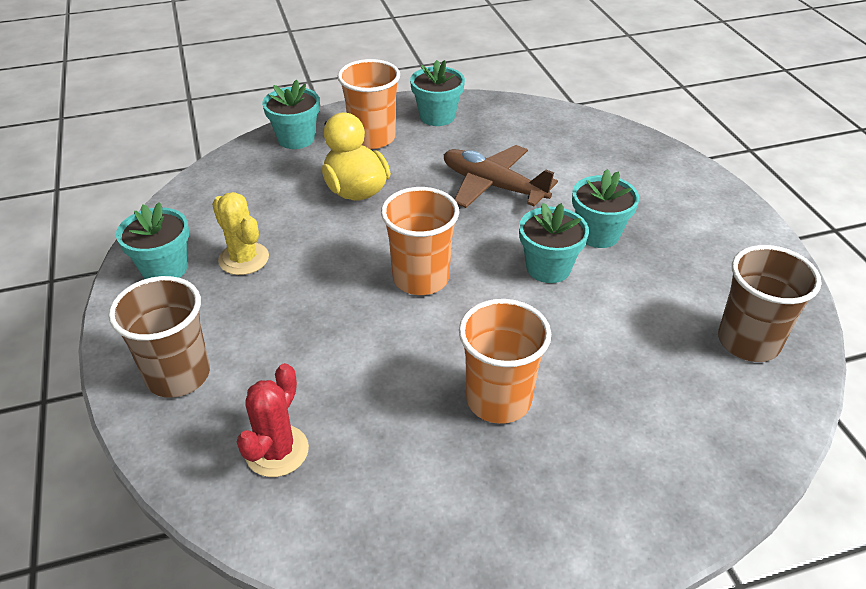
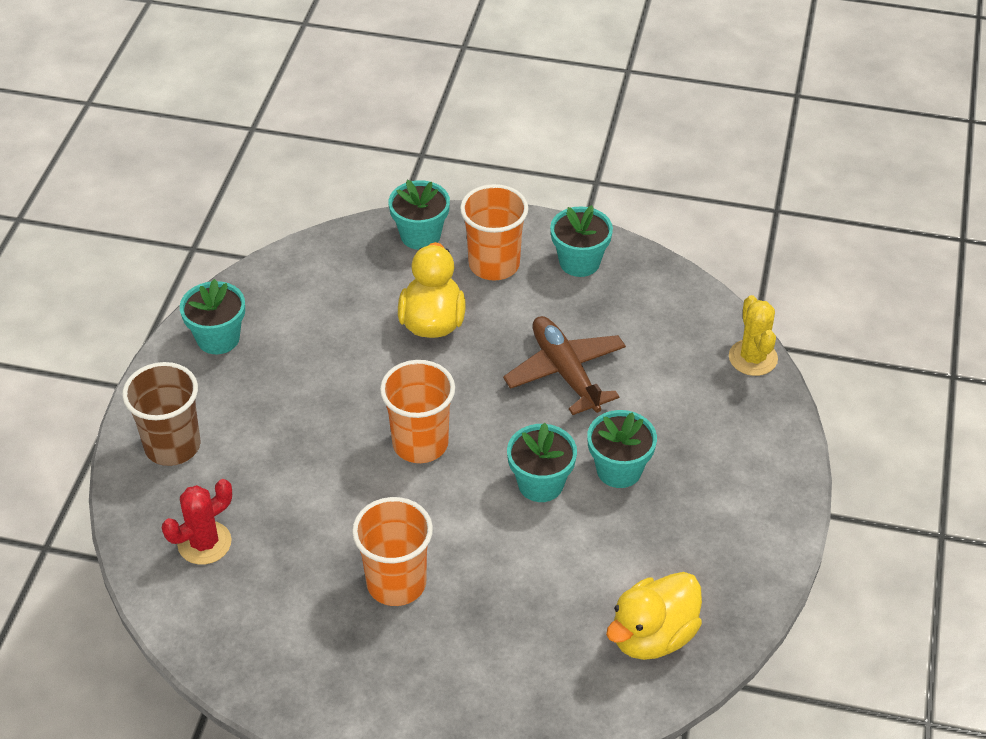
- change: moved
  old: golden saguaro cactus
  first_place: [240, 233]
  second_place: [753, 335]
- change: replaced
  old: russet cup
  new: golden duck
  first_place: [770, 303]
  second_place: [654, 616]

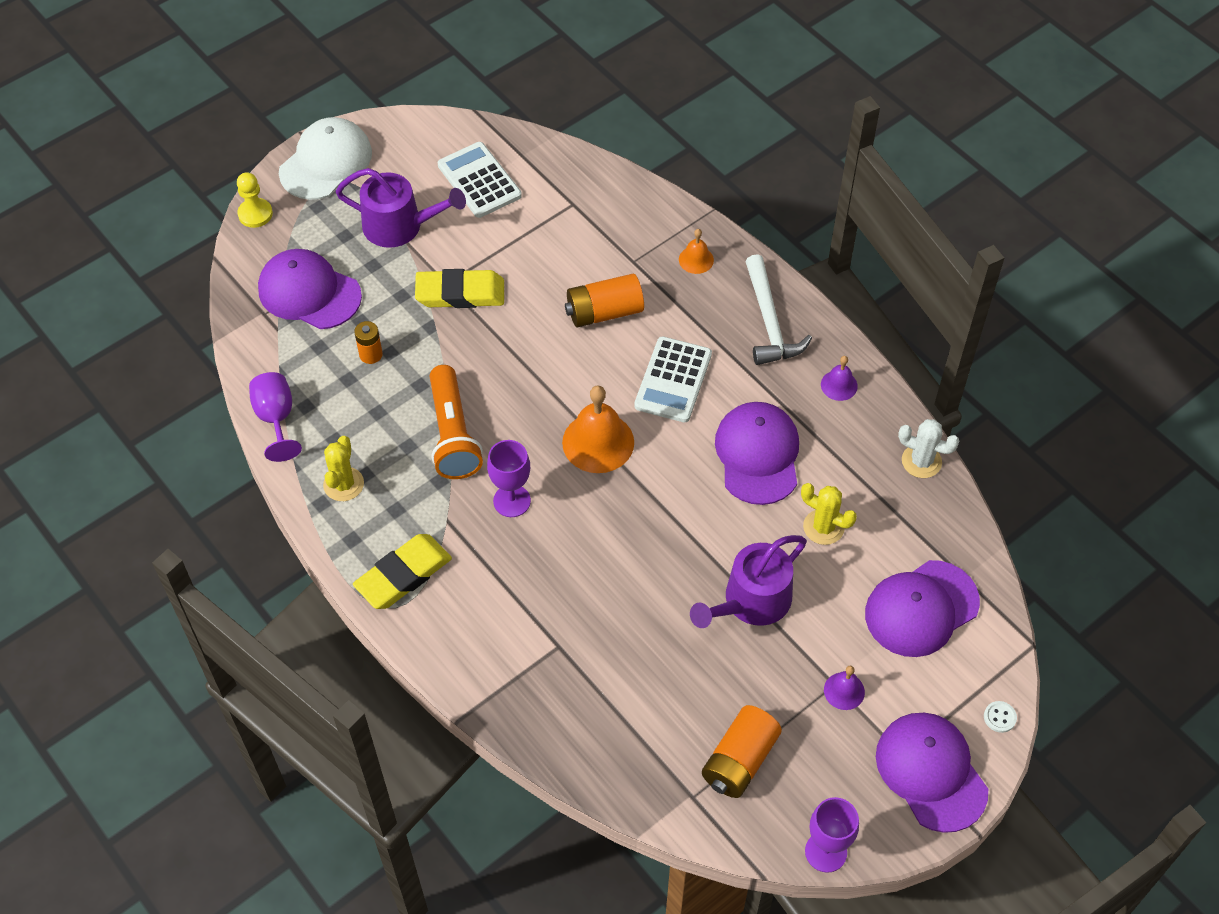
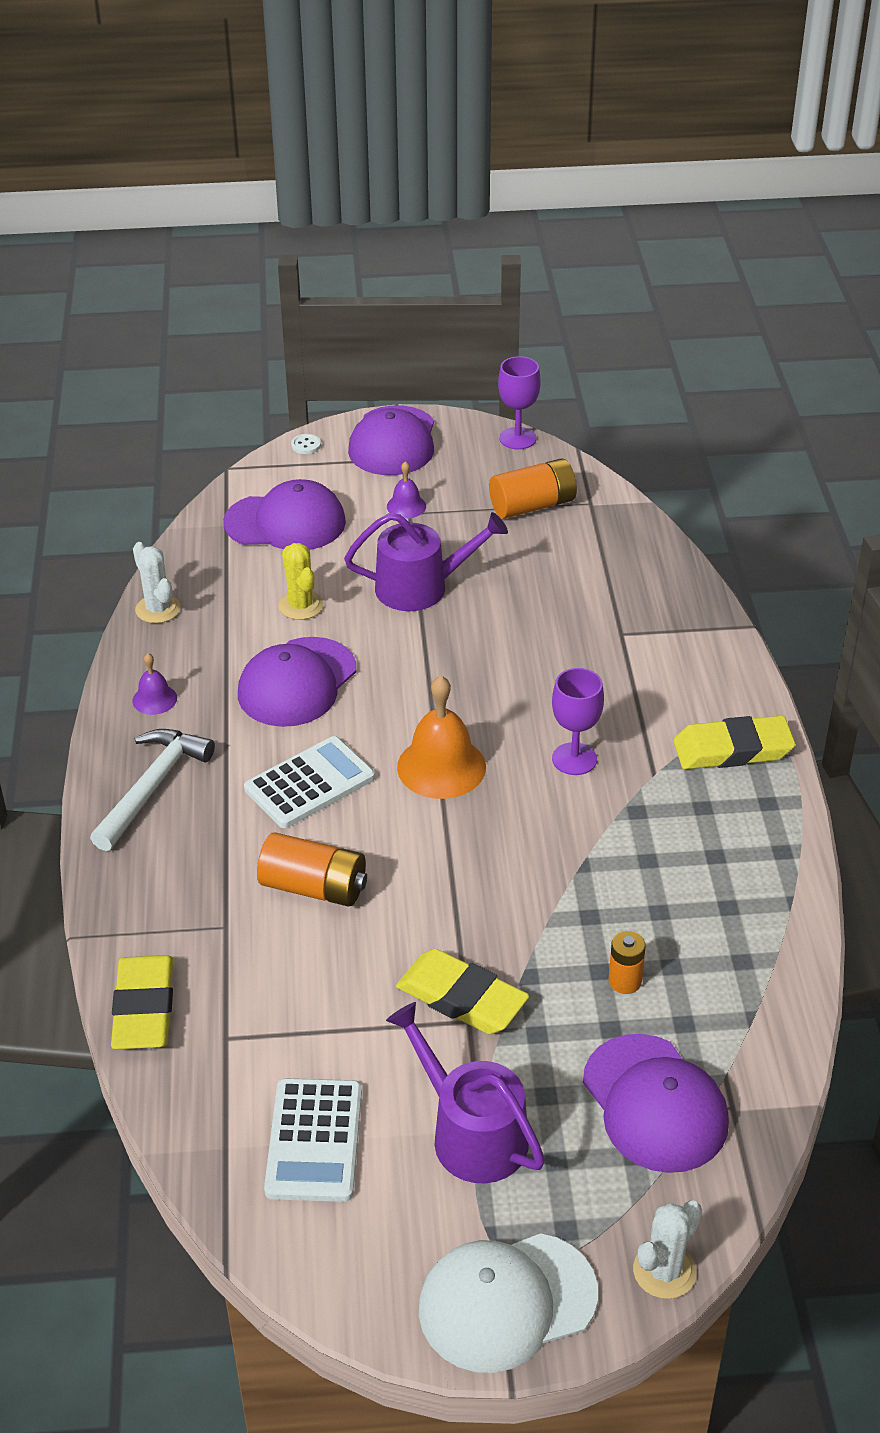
- change: replaced
  old: golden game pawn
  new: pure white saguaro cactus
  first_place: [255, 200]
  second_place: [667, 1249]
- change: removed
  old: royal purple goblet
  first_place: [275, 417]
- change: removed
  old: golden saguaro cactus
  first_place: [343, 468]
- change: removed
  old: orange flashlight
  first_place: [456, 422]
- change: removed
  old: orange hand bell
  first_place: [696, 251]
- change: added
  new: golden gum eraser
  second_place: [142, 1002]

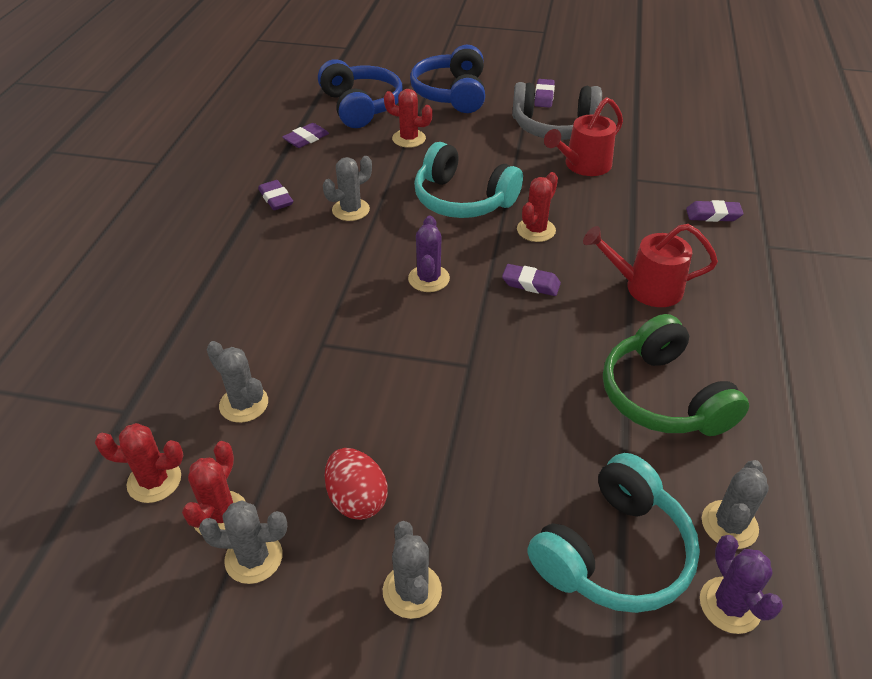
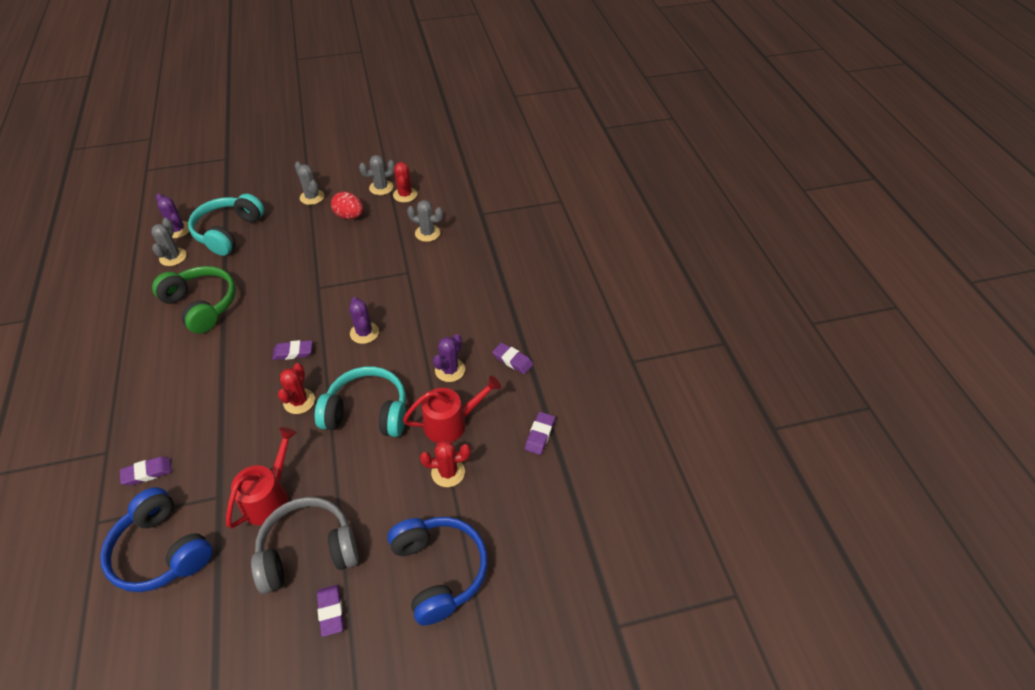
- change: removed
  old: crimson saguaro cactus
  first_place: [139, 463]
- change: moved
  old: blue over-ear headphones
  first_place: [360, 93]
  second_place: [156, 539]
- change: recoloured
  old: ash-grey saguaro cactus
  new: royal purple saguaro cactus
  first_place: [347, 188]
  second_place: [449, 358]
- change: moved
  old: crimson watering can
  first_place: [650, 265]
  second_place: [452, 409]

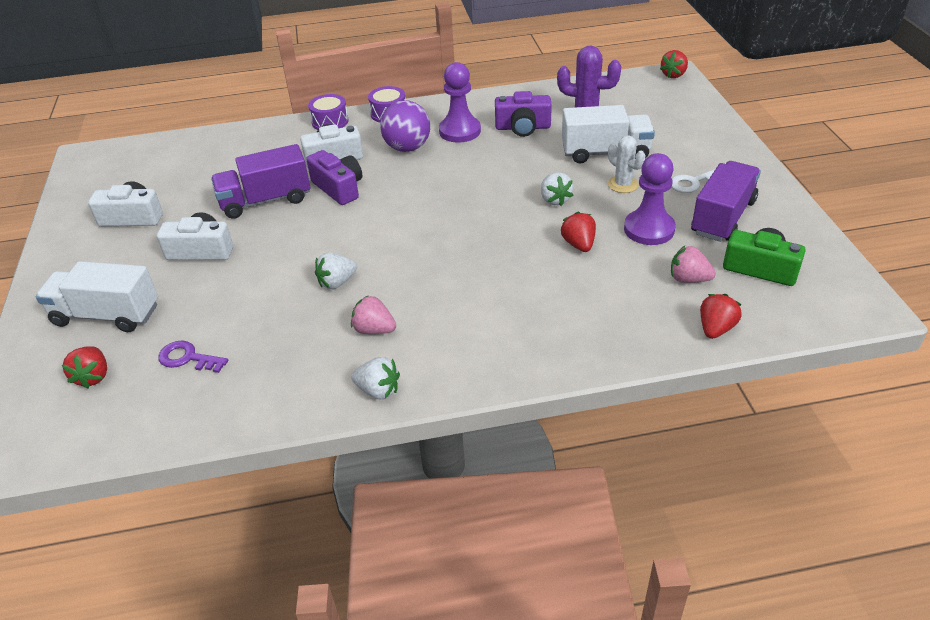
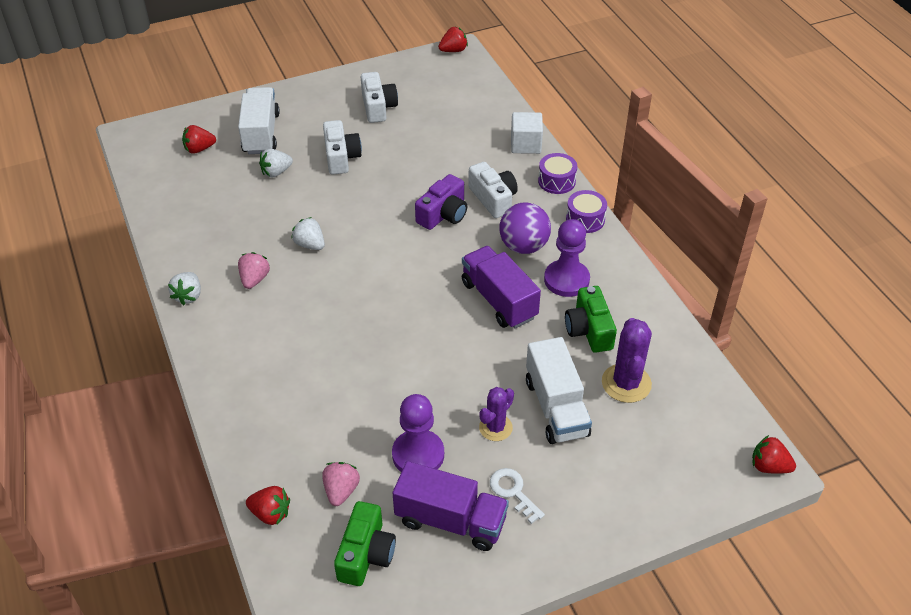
- change: removed
  old: royal purple latchkey
  first_place: [193, 357]
- change: moved
  old: royal purple lorry
  first_place: [261, 181]
  second_place: [501, 287]
- change: recoloured
  old: royal purple photo camera
  new: emerald photo camera
  first_place: [523, 114]
  second_place: [591, 319]
- change: moved
  old: pure white berry
  first_place: [557, 189]
  second_place: [276, 163]
- change: moved
  old: crimson berry
  first_place: [578, 232]
  second_place: [453, 39]
- change: recoloured
  old: pure white saguaro cactus
  new: royal purple saguaro cactus
  first_place: [627, 164]
  second_place: [496, 414]
- change: added
  new: pure white block
  second_place: [527, 133]

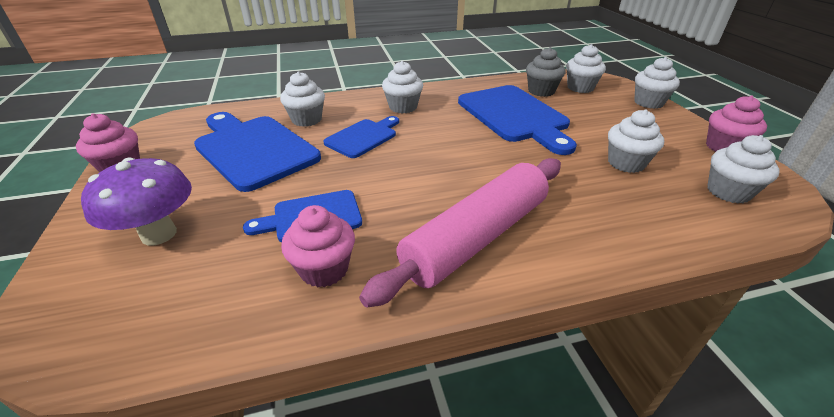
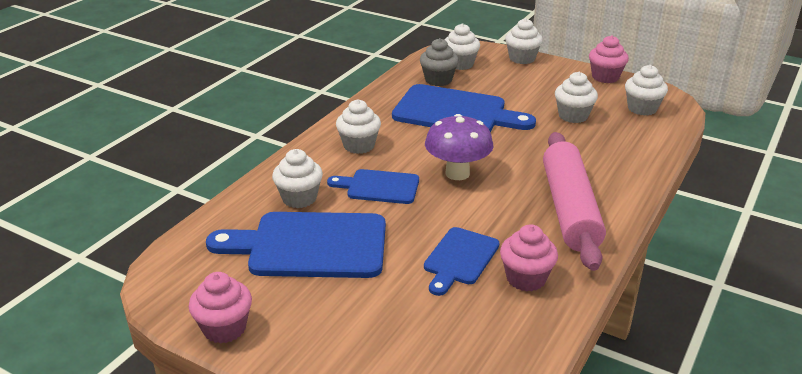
- change: moved
  old: royal purple toadstool
  first_place: [136, 201]
  second_place: [459, 147]
- change: turned
  old: blue chopping board
  first_place: [361, 137]
  second_place: [373, 186]
  degrees: -75

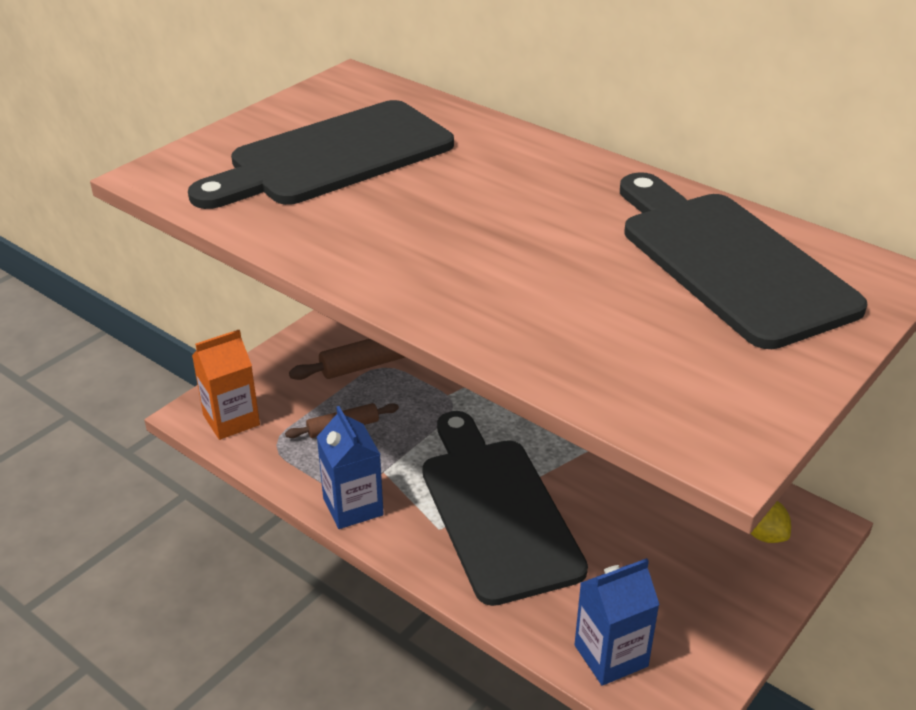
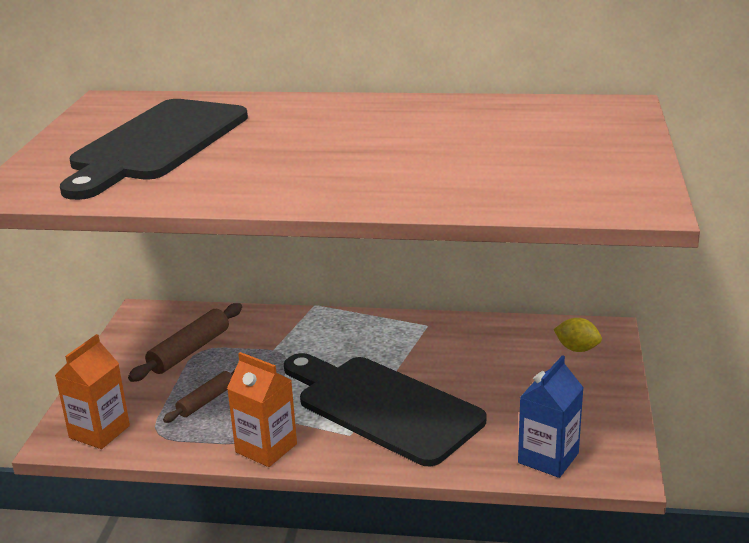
- change: recoloured
  old: blue milk carton
  new: orange milk carton
  first_place: [350, 467]
  second_place: [262, 409]
- change: removed
  old: black chopping board
  first_place: [743, 260]

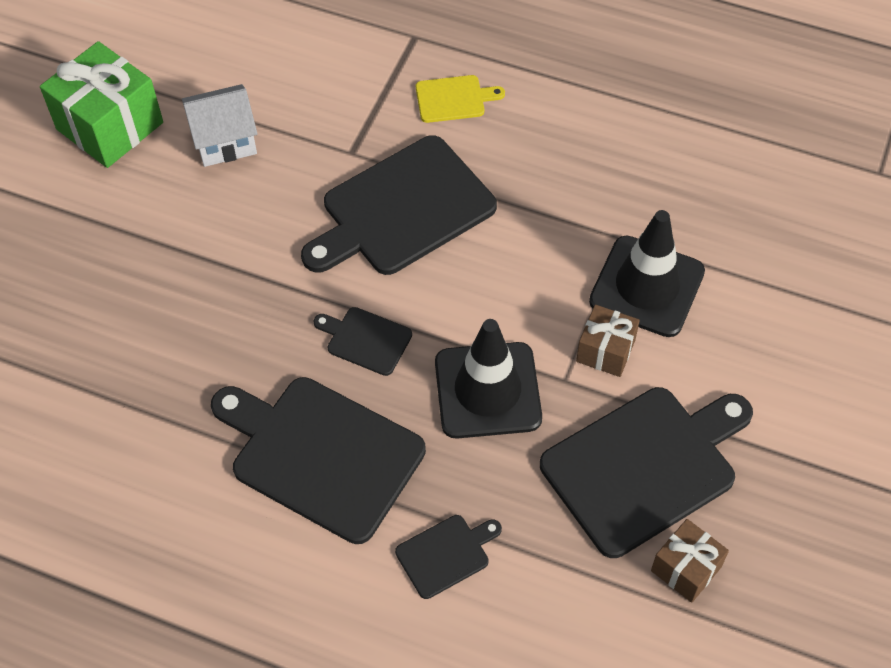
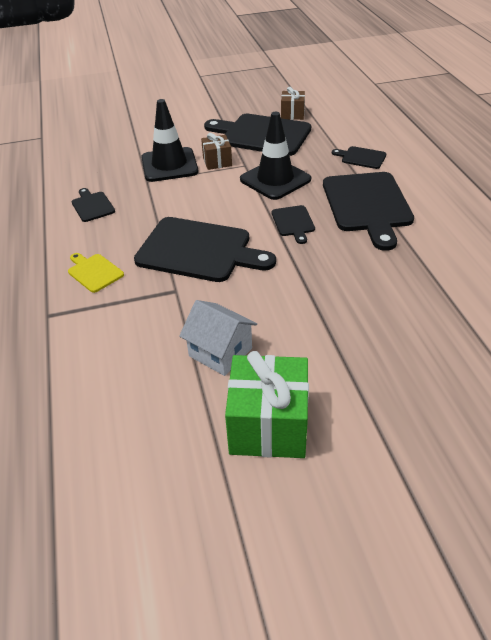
- change: added
  new: black chopping board
  second_place: [93, 205]

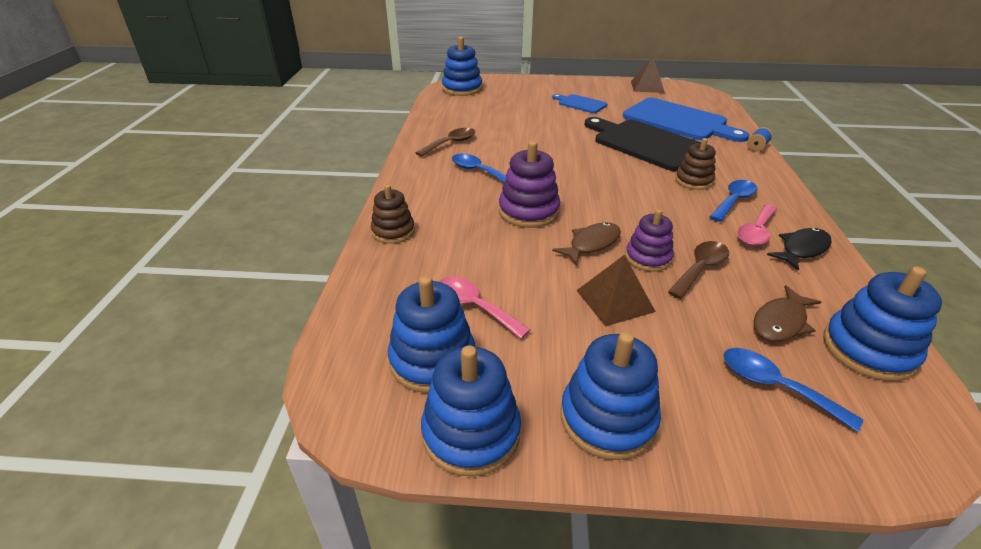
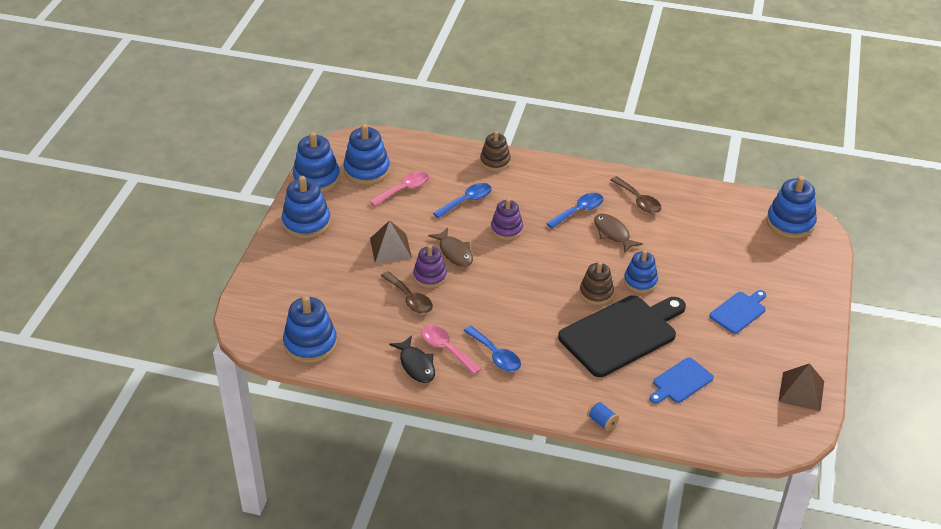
- change: resized
  old: royal purple stacking toy
  first_place: [529, 184]
  second_place: [507, 219]
  factor: 0.67
- change: resized
  old: blue chopping board
  first_place: [686, 120]
  second_place: [681, 380]
  factor: 0.51
- change: moved
  old: russet stacking toy
  first_place: [695, 164]
  second_place: [597, 283]
- change: moved
  old: blue spoon
  first_place: [793, 390]
  second_place: [462, 200]
- change: moved
  old: russet fish figure
  first_place: [787, 313]
  second_place: [618, 233]
- change: added
  new: blue stacking toy
  second_place: [641, 271]

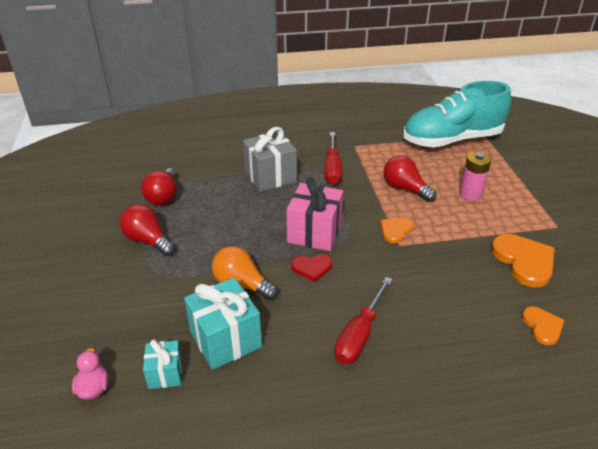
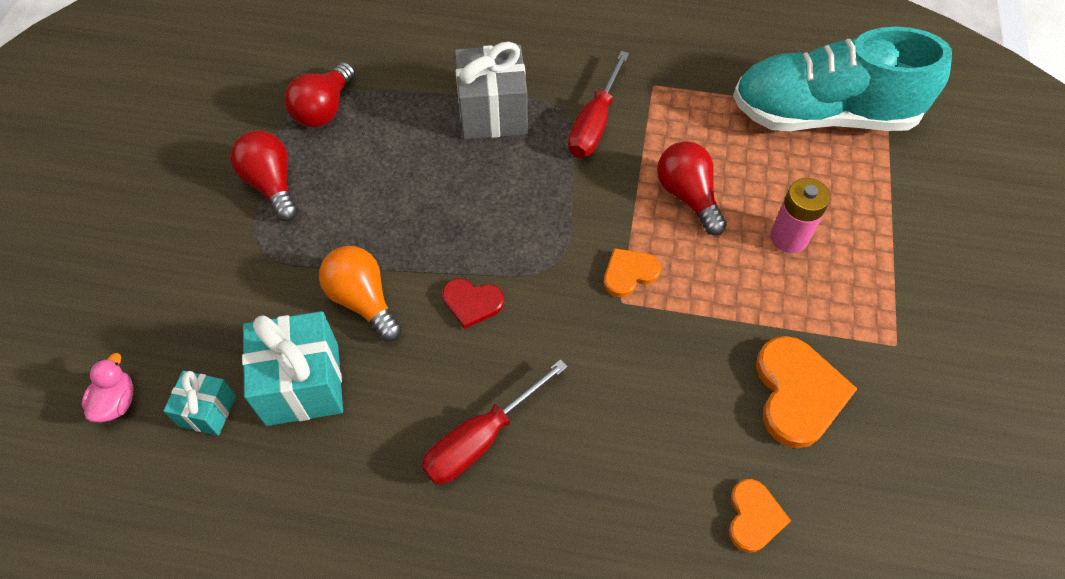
- change: removed
  old: rosy wrapped gift
  first_place: [315, 214]

